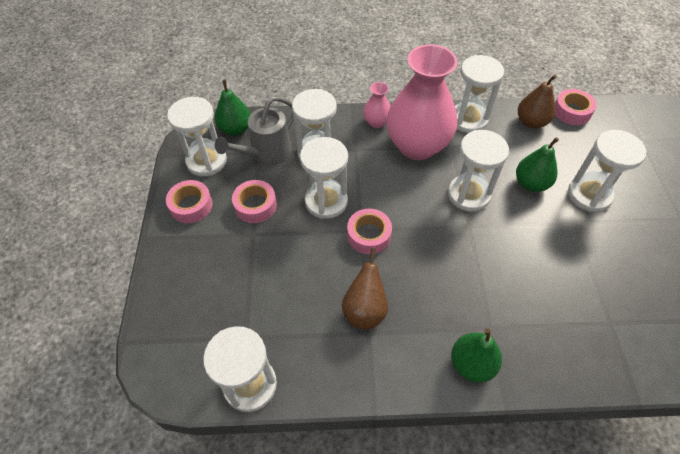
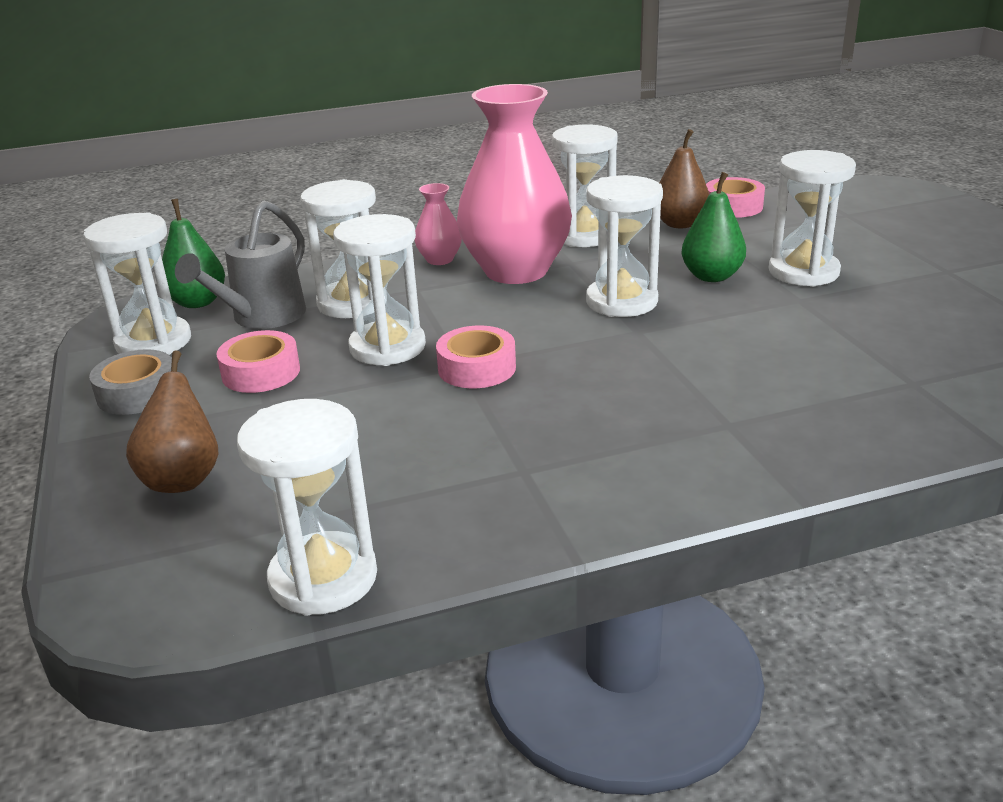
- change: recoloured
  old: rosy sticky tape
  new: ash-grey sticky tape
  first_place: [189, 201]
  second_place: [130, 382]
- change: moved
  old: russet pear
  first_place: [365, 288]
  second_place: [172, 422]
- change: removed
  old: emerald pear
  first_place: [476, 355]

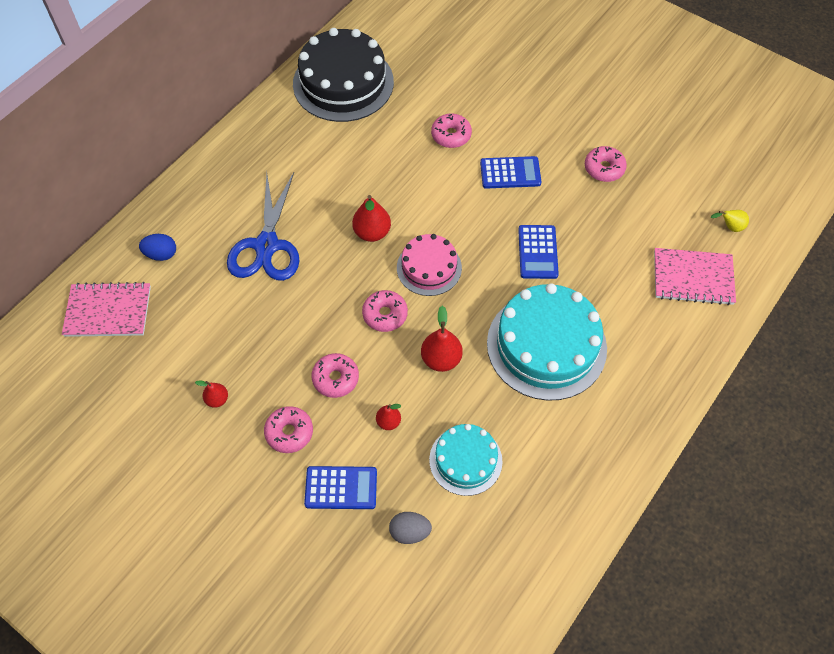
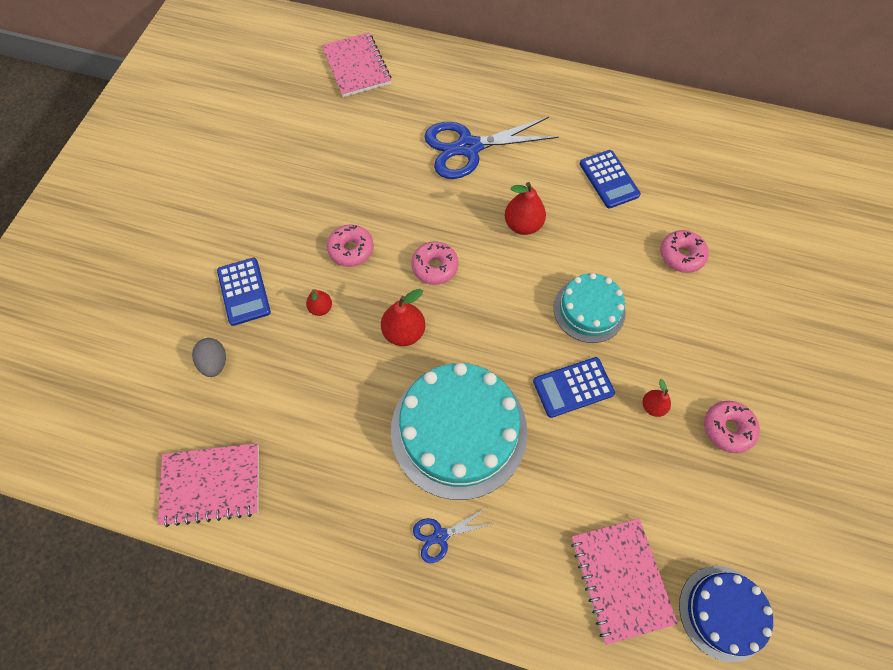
- change: removed
  old: blue toy egg
  first_place: [157, 247]
- change: moved
  old: crimson pear
  first_place: [211, 394]
  second_place: [657, 398]
- change: removed
  old: rosy glazed donut
  first_place: [288, 429]
- change: removed
  old: black gateau
  first_place: [343, 75]
- change: removed
  old: rosy gateau
  first_place: [429, 265]
- change: moved
  old: aqua gateau
  first_place: [466, 460]
  second_place: [590, 308]
- change: moved
  old: blue adding machine
  first_place: [511, 172]
  second_place: [610, 179]
- change: replaced
  old: golden pear
  new: blue gateau
  first_place: [730, 221]
  second_place: [726, 614]
- change: added
  new: rosy notebook
  second_place: [208, 485]
- change: added
  new: blue scissors
  second_place: [453, 535]

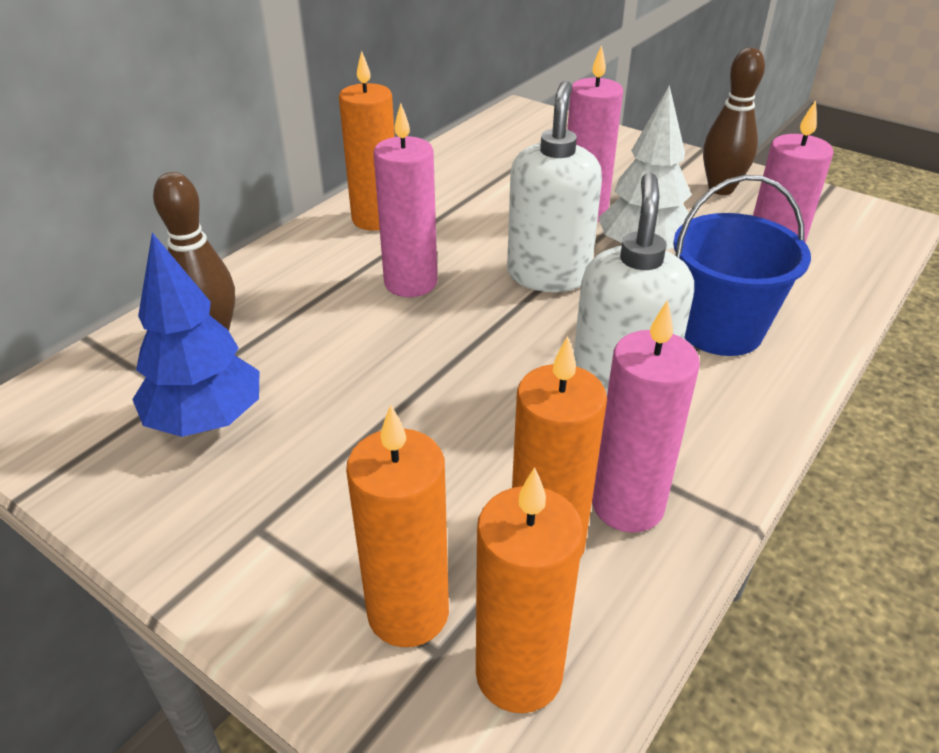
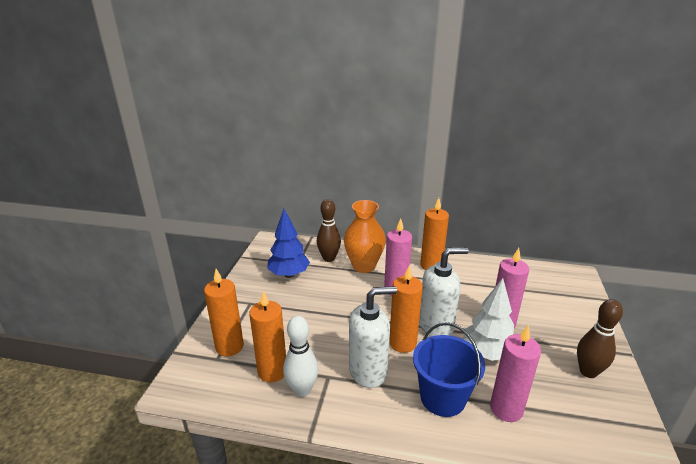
- change: moved
  old: orange candle
  first_place: [529, 590]
  second_place: [406, 309]
- change: replaced
  old: rosy candle
  new: pure white tenpin
  first_place: [646, 416]
  second_place: [301, 356]
- change: added
  new: orange flower vase
  second_place: [365, 236]

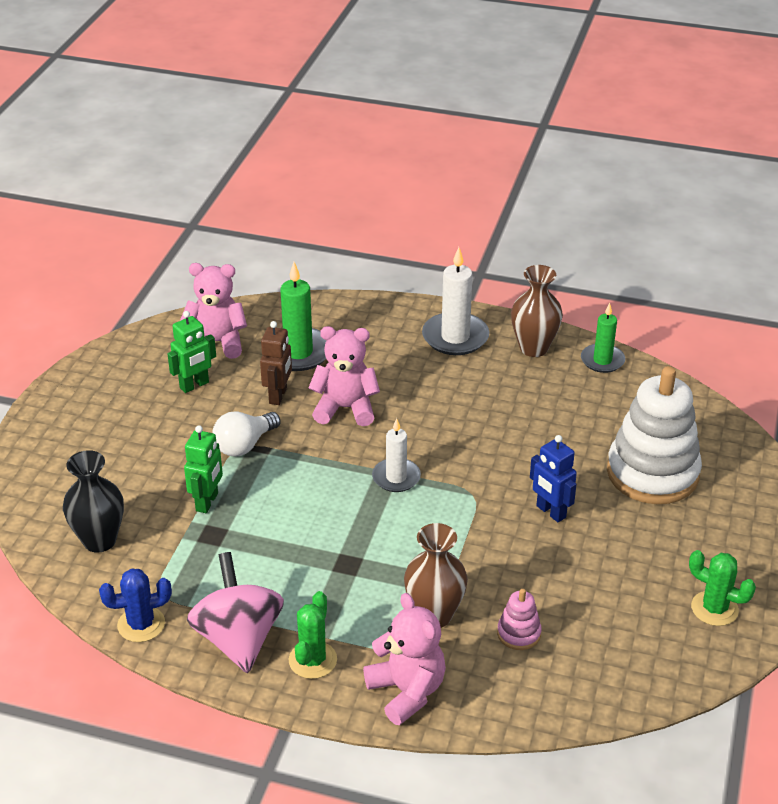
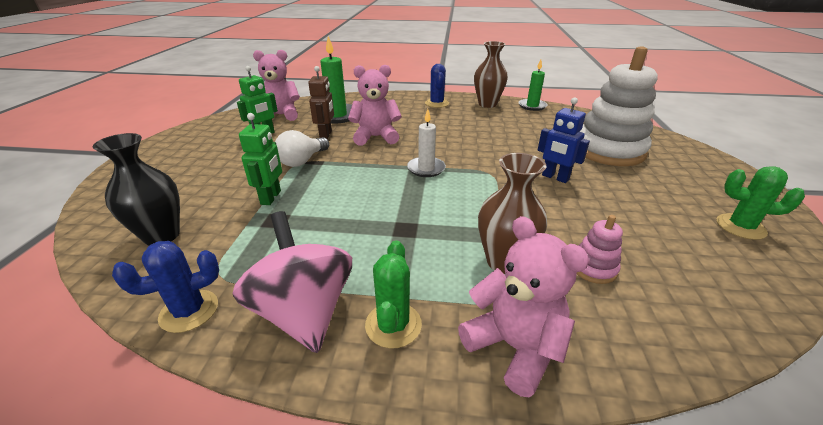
- change: replaced
  old: pure white candle
  new: blue saguaro cactus
  first_place: [455, 301]
  second_place: [437, 86]

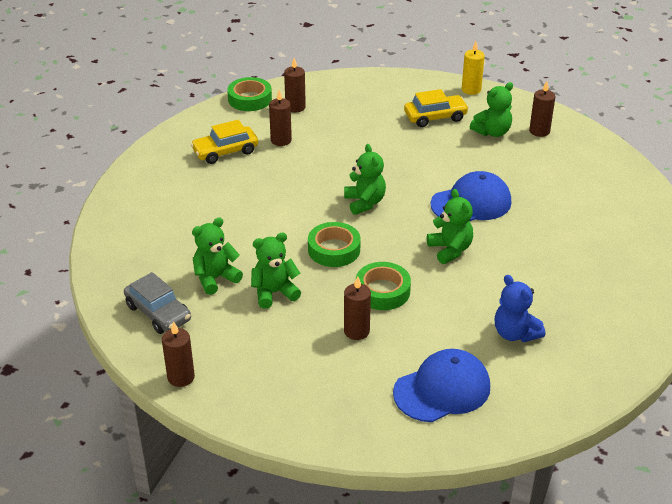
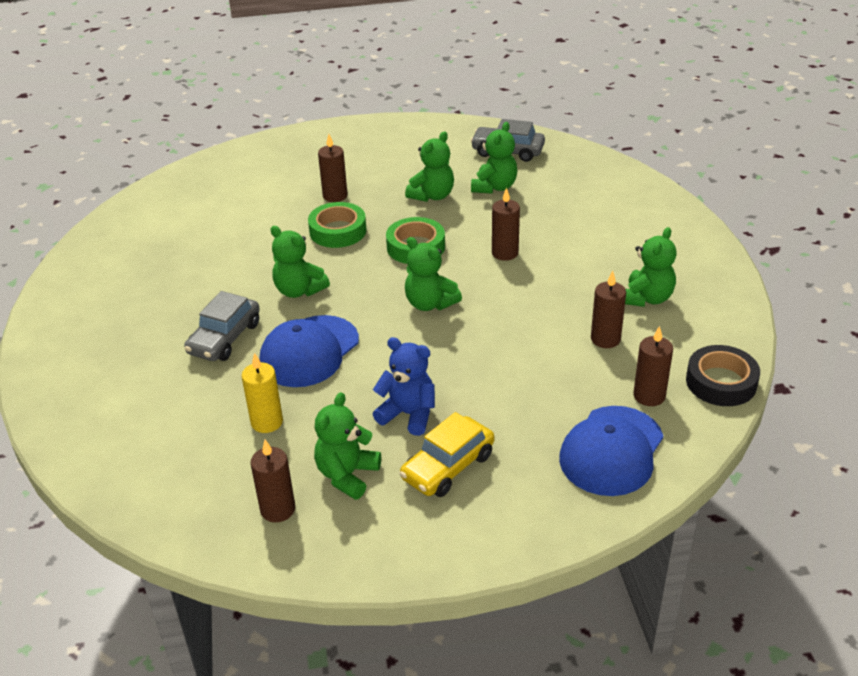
- change: moved
  old: russet candle
  first_place: [178, 354]
  second_place: [506, 224]
- change: replaced
  old: golden car
  new: emerald stuffed bear
  first_place: [224, 142]
  second_place: [651, 267]
- change: recoloured
  old: emerald sticky tape
  new: black sticky tape
  first_place: [249, 94]
  second_place: [723, 375]
- change: moved
  old: blue peaked cap
  first_place: [441, 385]
  second_place: [611, 451]
- change: moved
  old: golden candle
  first_place: [473, 68]
  second_place: [262, 393]
- change: moved
  old: blue stuffed bear
  first_place: [520, 308]
  second_place: [404, 386]
- change: added
  new: ash-grey car
  second_place: [222, 326]

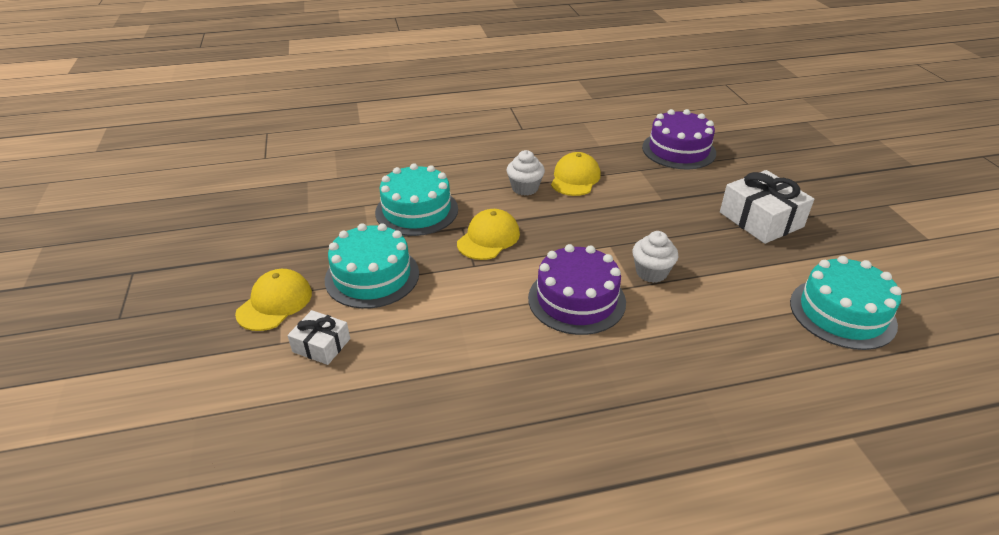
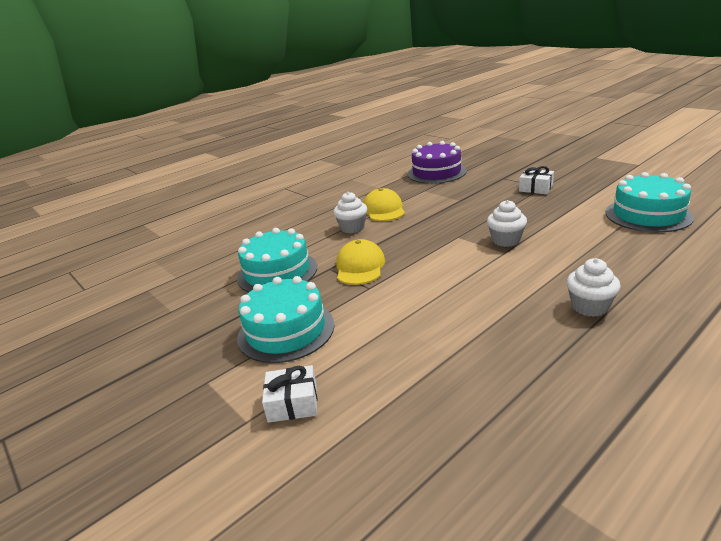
- change: removed
  old: golden peaked cap
  first_place: [273, 300]
- change: removed
  old: royal purple gateau
  first_place: [577, 289]
- change: resized
  old: pure white wrapped gift
  first_place: [767, 207]
  second_place: [536, 180]
  factor: 0.57
- change: added
  new: pure white fairy cake
  second_place: [593, 287]

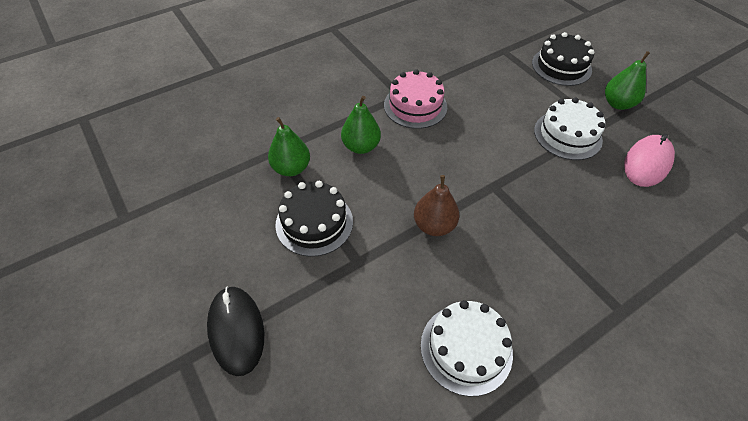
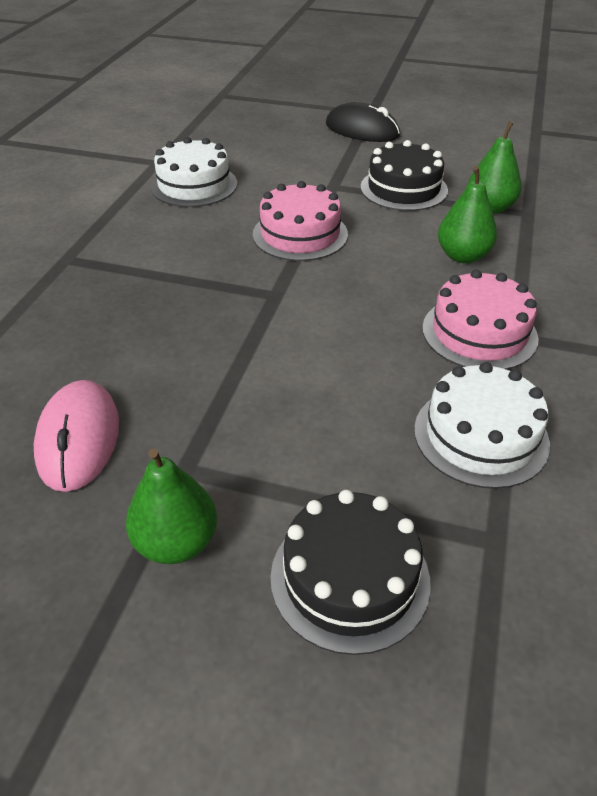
- change: replaced
  old: russet pear
  new: rosy gateau
  first_place: [436, 205]
  second_place: [300, 221]
- change: moved
  old: pure white gateau
  first_place: [569, 129]
  second_place: [482, 425]

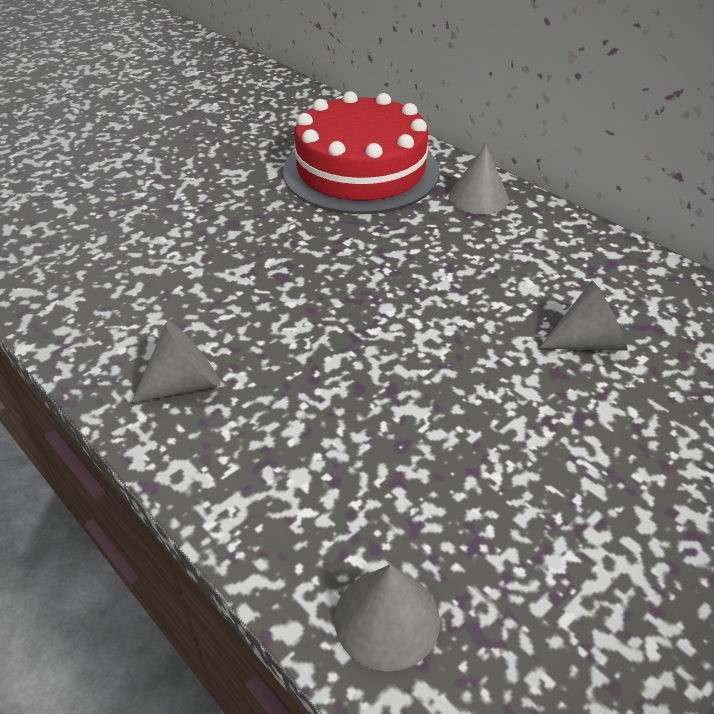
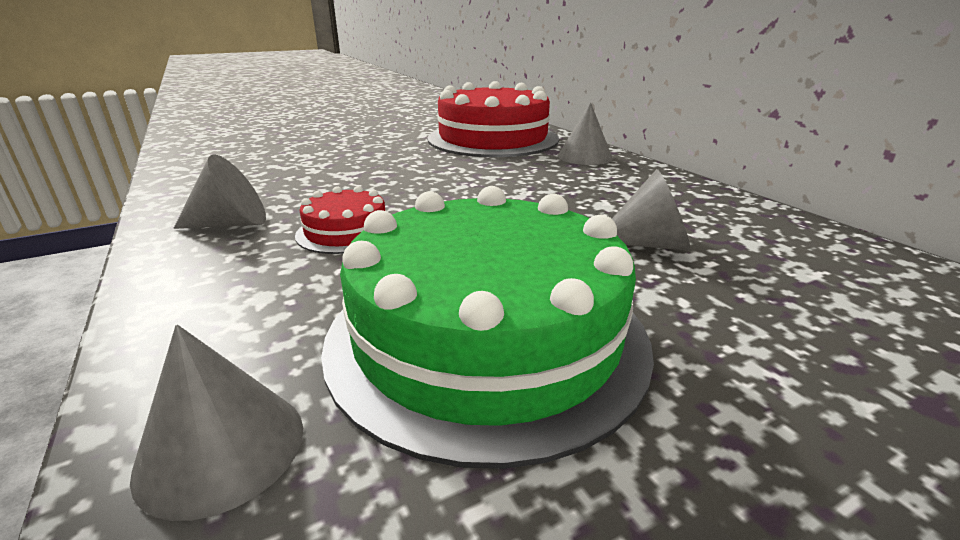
- change: added
  new: crimson gateau
  second_place: [340, 220]
- change: added
  new: emerald gateau
  second_place: [487, 327]

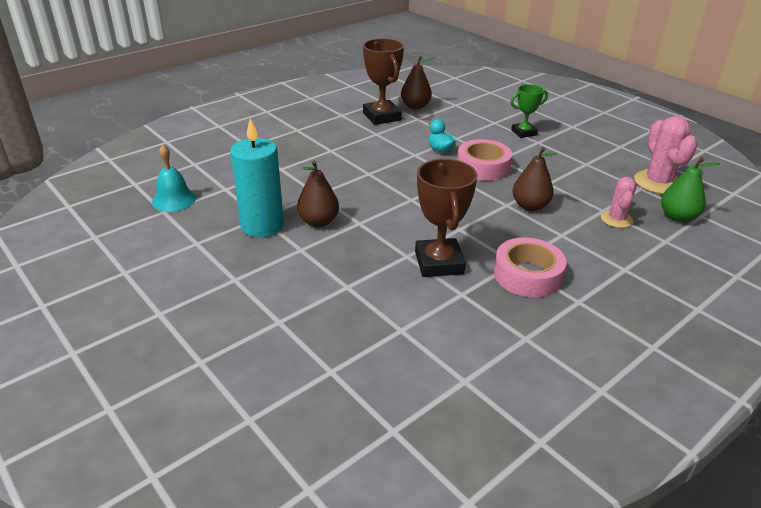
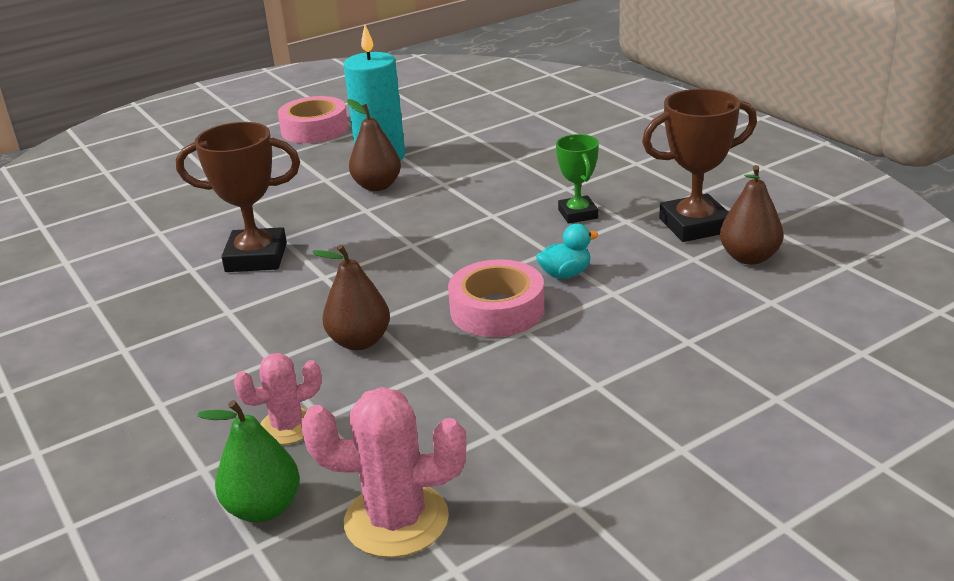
- change: removed
  old: aqua hand bell
  first_place: [174, 178]
- change: moved
  old: rosy sticky tape
  first_place: [530, 267]
  second_place: [313, 119]
- change: moved
  old: emerald award cup
  first_place: [529, 111]
  second_place: [577, 179]
- change: turned
  old: rosy saguaro cactus
  first_place: [619, 202]
  second_place: [278, 399]
  degrees: -45

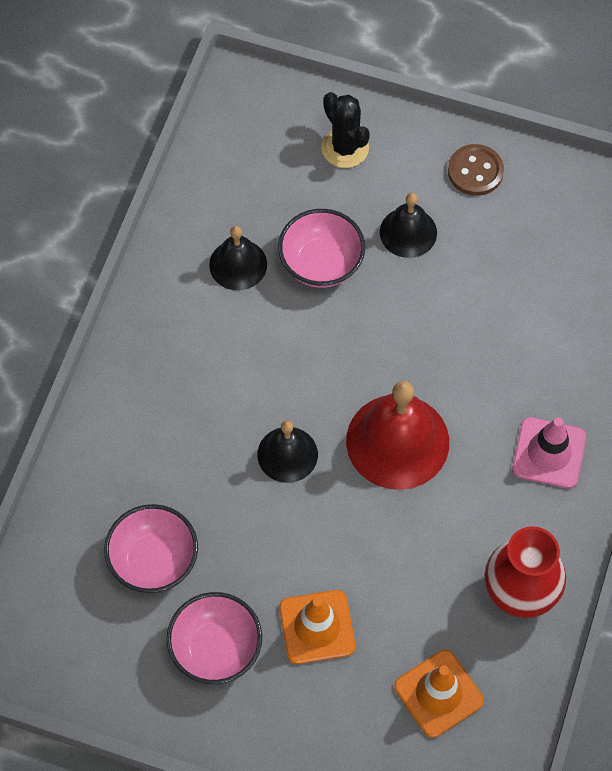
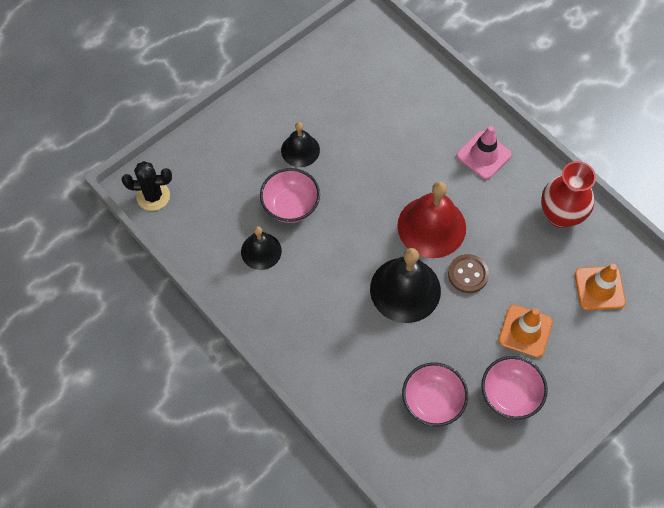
- change: resized
  old: black hand bell
  first_place: [287, 451]
  second_place: [405, 285]
  factor: 1.71
- change: moved
  old: black saguaro cactus
  first_place: [345, 130]
  second_place: [147, 186]
- change: moved
  old: russet button
  first_place: [476, 170]
  second_place: [468, 273]

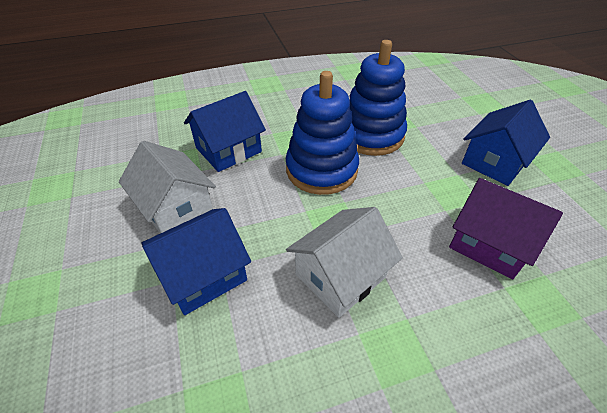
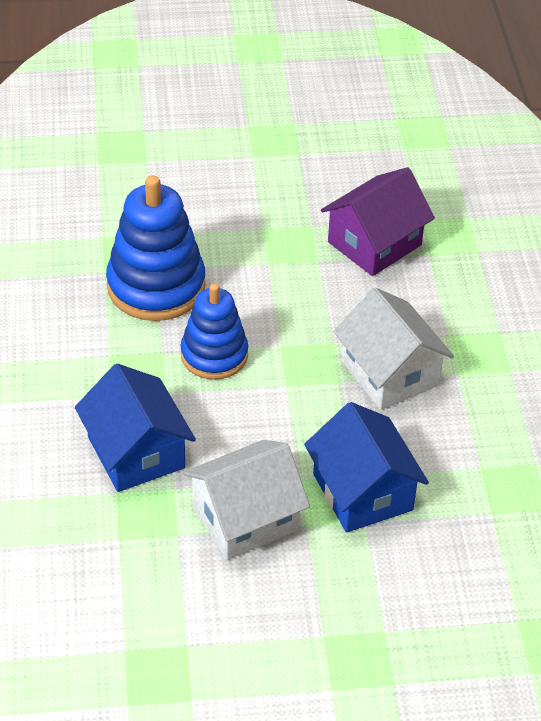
- change: resized
  old: blue stacking toy
  first_place: [322, 133]
  second_place: [214, 331]
  factor: 0.66
- change: removed
  old: blue house
  first_place: [506, 143]

